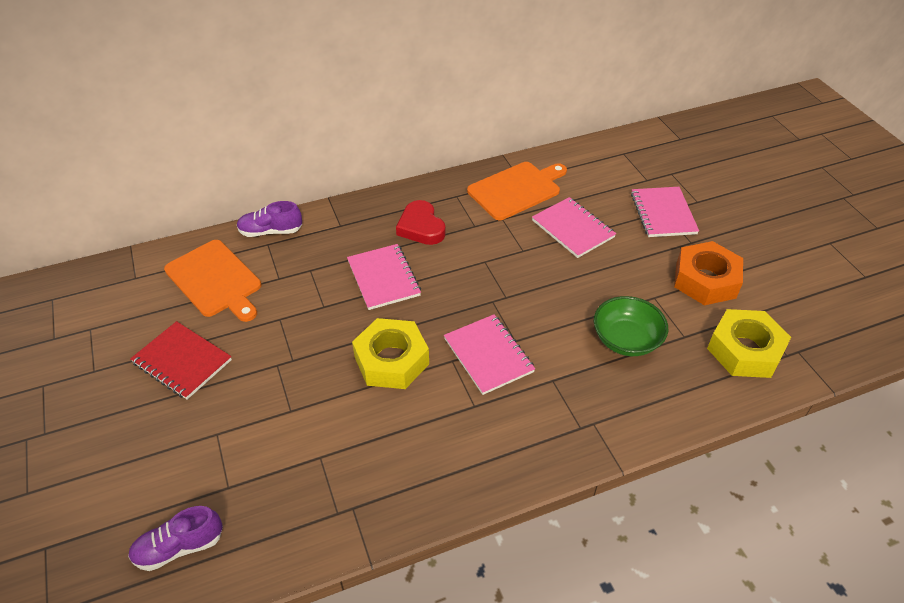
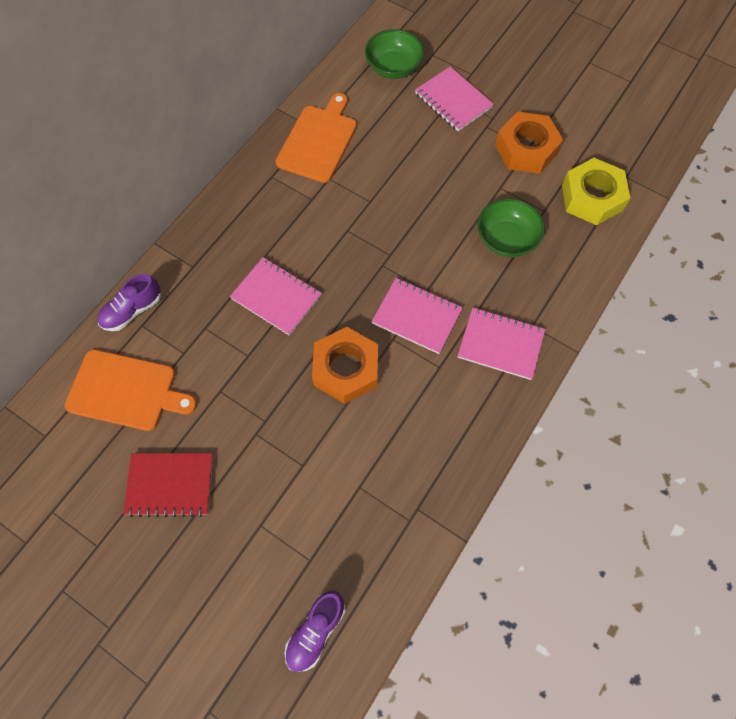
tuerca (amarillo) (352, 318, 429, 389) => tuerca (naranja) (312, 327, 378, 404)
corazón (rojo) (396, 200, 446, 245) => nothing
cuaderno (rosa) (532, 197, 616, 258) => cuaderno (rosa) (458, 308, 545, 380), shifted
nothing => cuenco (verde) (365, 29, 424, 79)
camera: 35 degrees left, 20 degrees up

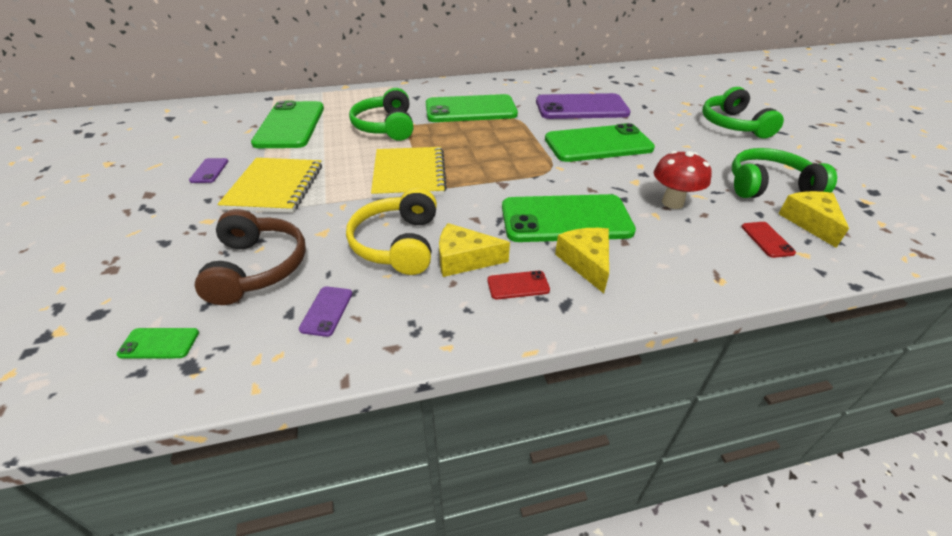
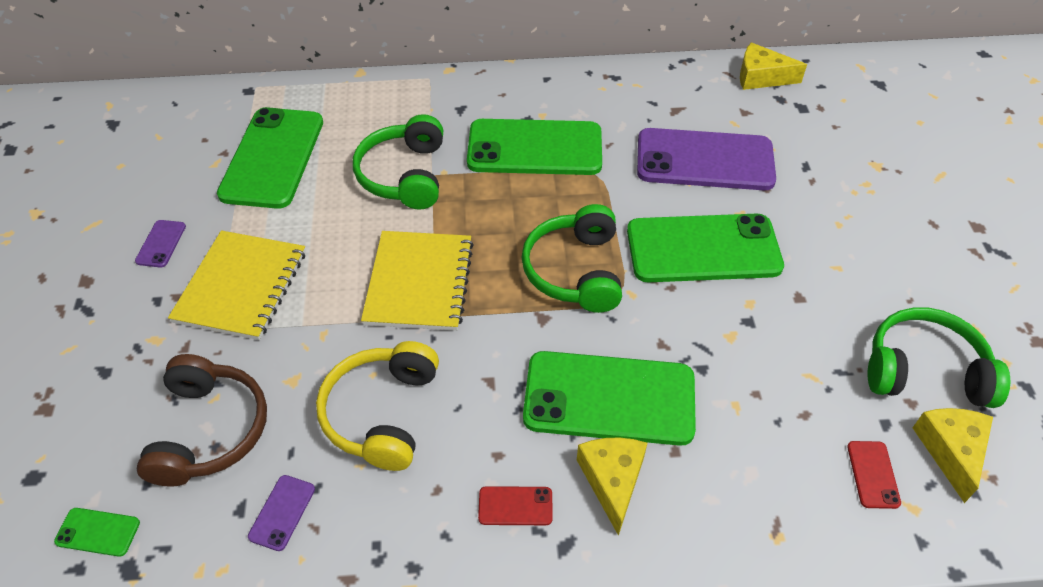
queso (amarillo) (439, 223, 510, 277) => queso (amarillo) (740, 42, 807, 90), shifted
seta (rojo) (654, 151, 712, 209) => nothing
auriculares (verde) (702, 87, 784, 139) => auriculares (verde) (522, 204, 622, 313), shifted
camera: 10 degrees right, 10 degrees up

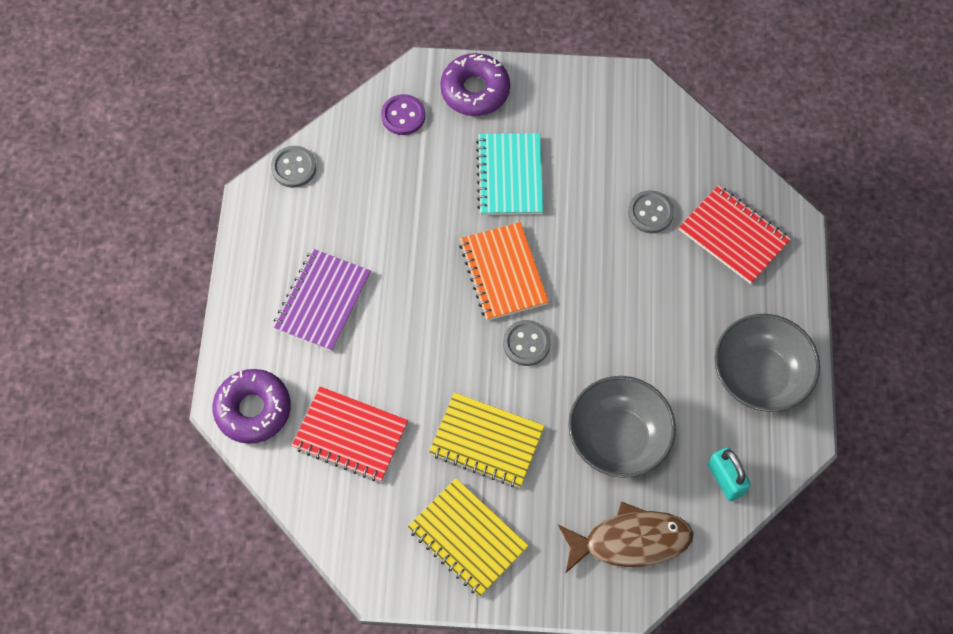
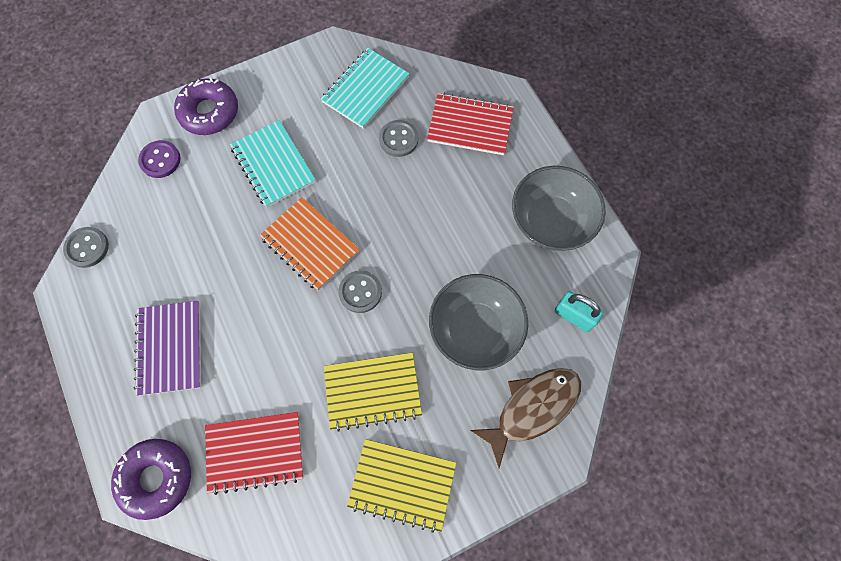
nothing => cuaderno (turquesa) (321, 48, 410, 129)
camera: 30 degrees left, 5 degrees up

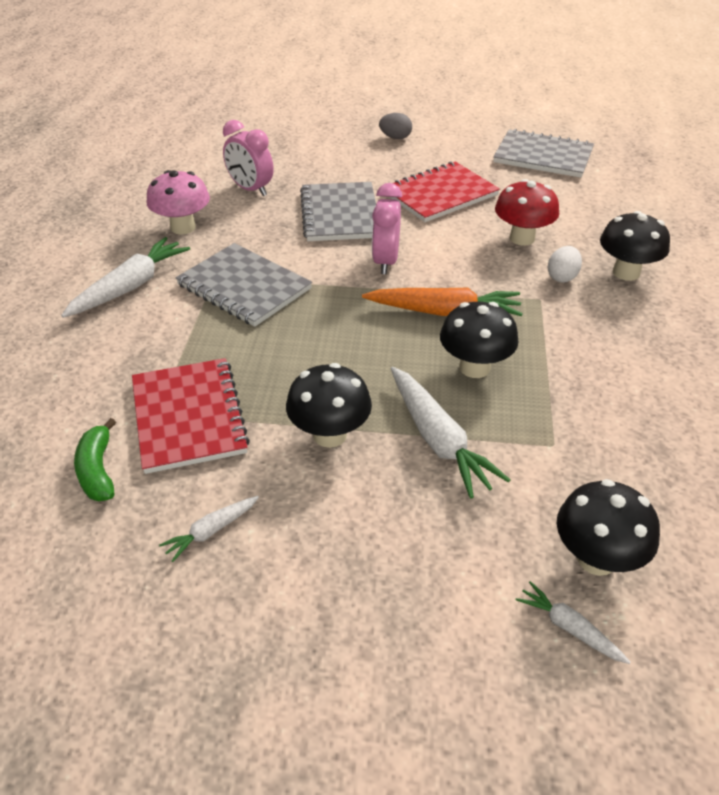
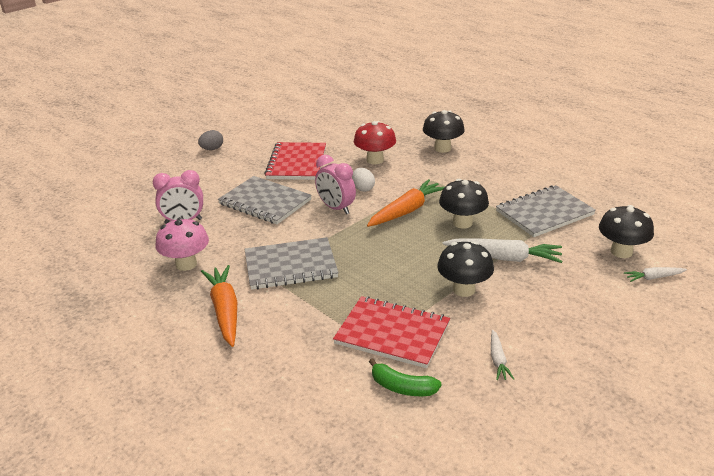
zanahoria (blanco) (61, 237, 190, 318) => zanahoria (naranja) (201, 265, 237, 347)
cuaderno (gris) (493, 129, 594, 178) => cuaderno (gris) (496, 185, 596, 237), shifted
huevo (blanco) (547, 246, 582, 283) => huevo (blanco) (352, 168, 375, 192), shifted
camera: 50 degrees left, 10 degrees down

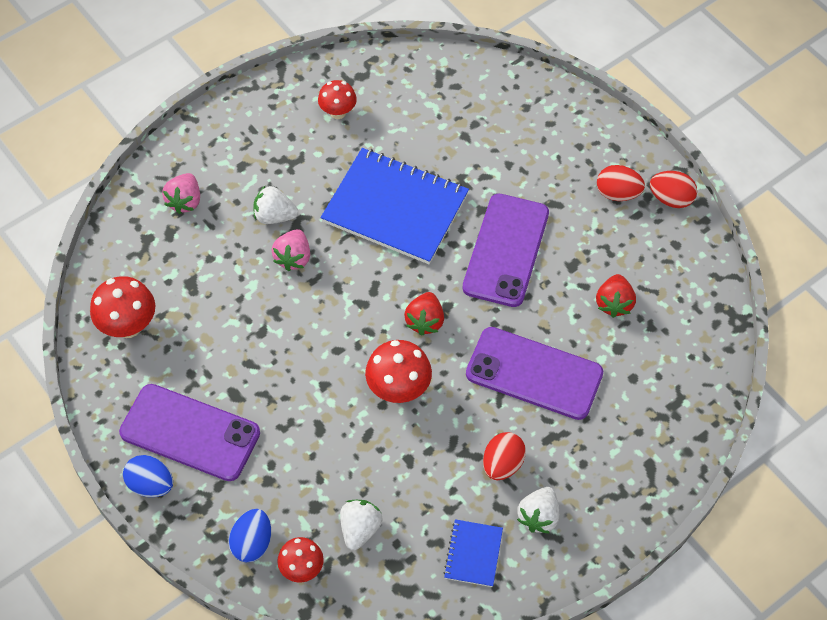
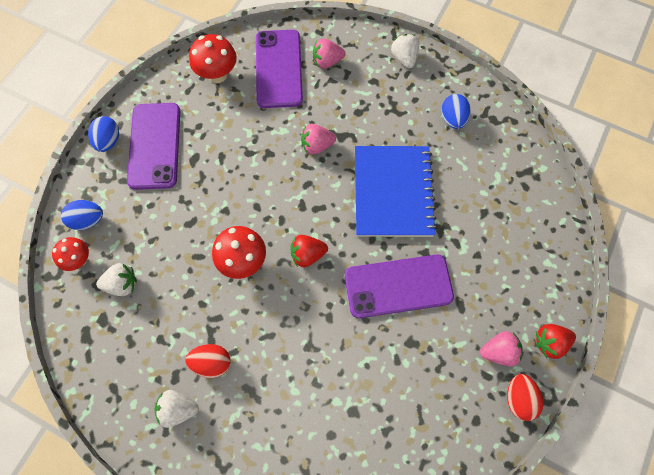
fresa (blanco) (253, 186, 298, 224) => fresa (blanco) (391, 34, 419, 68), shifted
seta (rojo) (318, 80, 357, 119) => huevo (azul) (442, 94, 471, 129)
cuaderno (azul) (443, 519, 503, 587) => nothing
móvil (morado) (466, 327, 603, 420) => móvil (morado) (256, 30, 303, 108), shifted
fresa (rojo) (596, 274, 636, 318) => fresa (rojo) (536, 324, 576, 359), shifted
huevo (rojo) (597, 165, 645, 201) => fresa (rosa) (480, 331, 523, 366)
camera: 65 degrees right, 10 degrees up

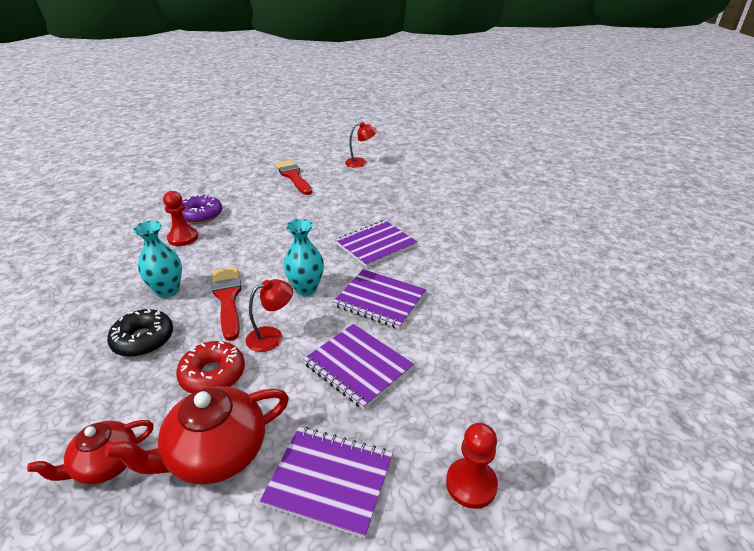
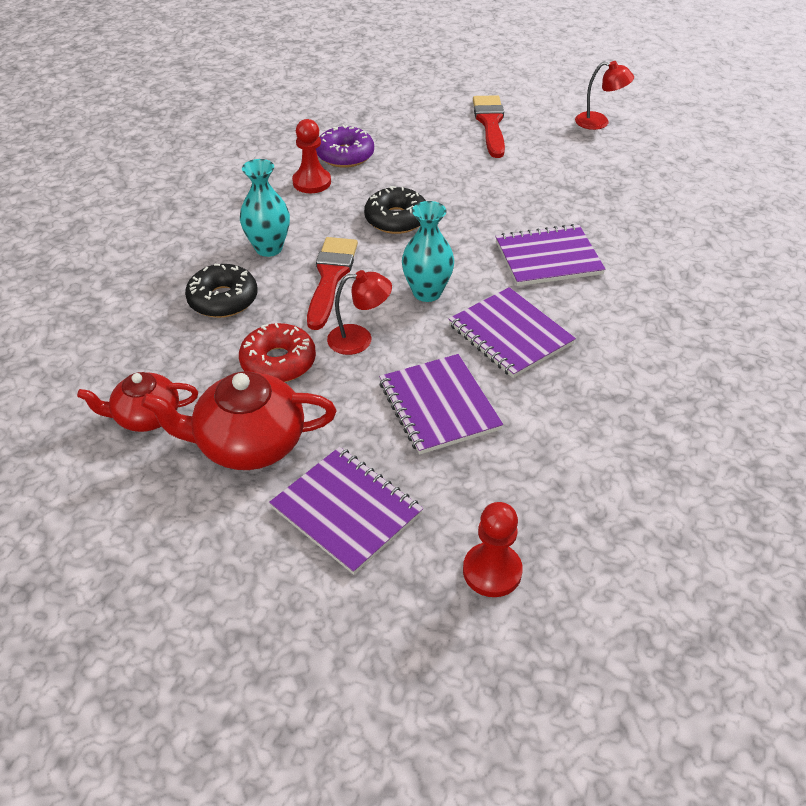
nothing => rosquilla (negro) (364, 186, 426, 234)
camera: 25 degrees right, 10 degrees up

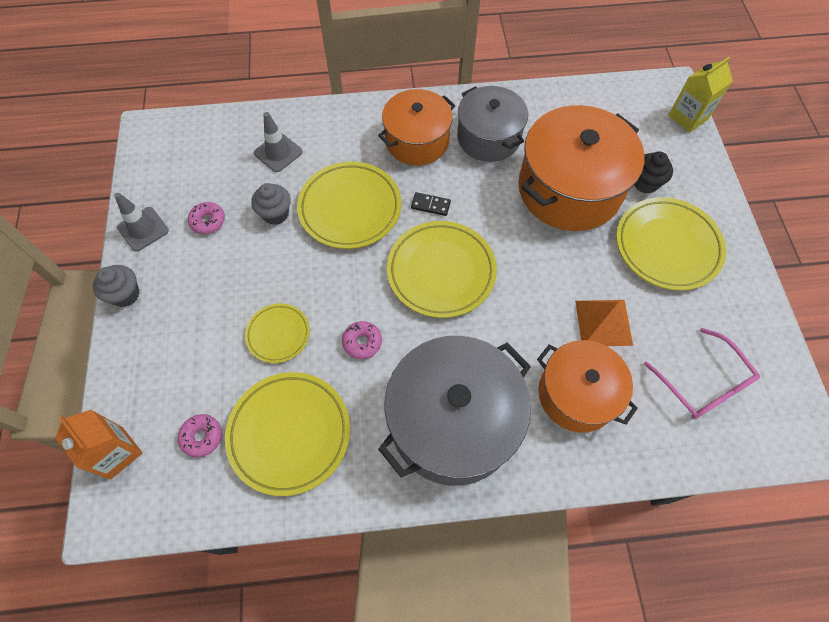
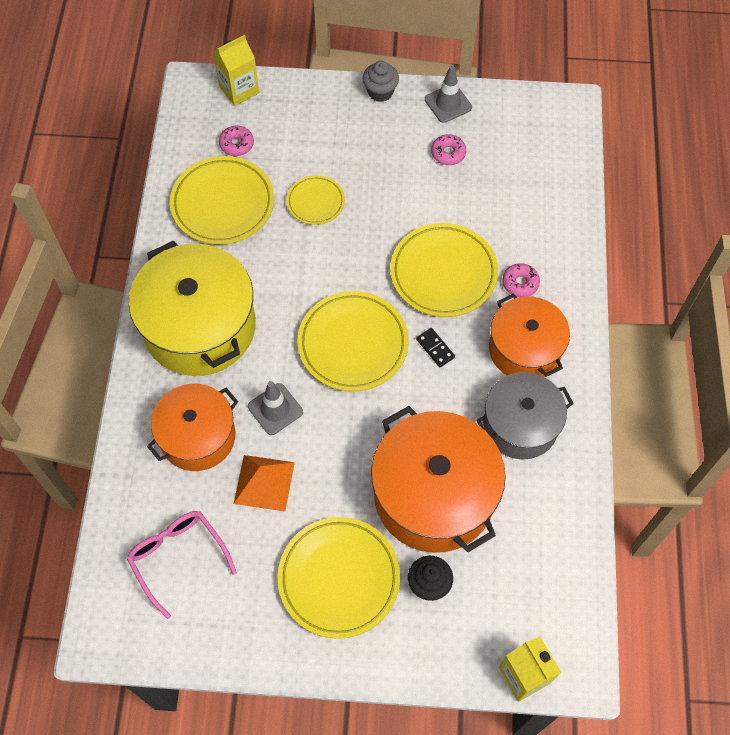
cartón de leche (naranja) (55, 410, 142, 480) => cartón de leche (amarillo) (213, 35, 259, 106)
magdalena (gris) (251, 183, 291, 225) => nothing
cono de tráfico (gris) (254, 112, 302, 172) => cono de tráfico (gris) (248, 381, 303, 435), shifted
rosquilla (rosa) (342, 321, 382, 359) => rosquilla (rosa) (502, 263, 540, 297), shifted
olla (gris) (378, 336, 531, 486) => olla (amarillo) (129, 241, 256, 376)
ficha de dominó (negro) (411, 192, 451, 216) => ficha de dominó (negro) (416, 328, 455, 367), 60 degrees counterclockwise
gafas (rosa) (644, 328, 760, 419) => gafas (rosa) (127, 511, 237, 619), 75 degrees clockwise
camera: 100 degrees right, 0 degrees up

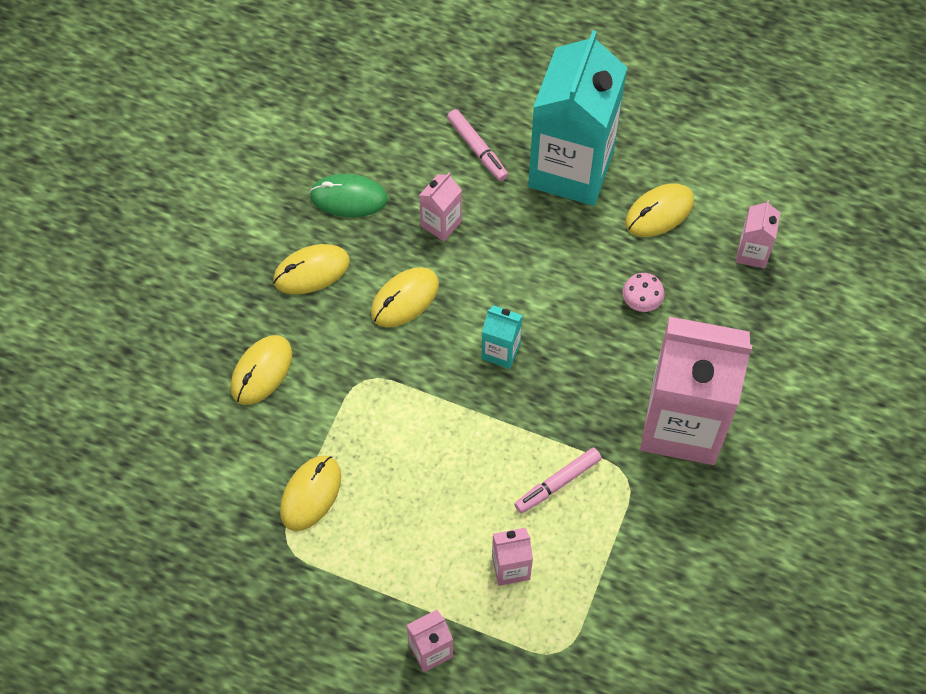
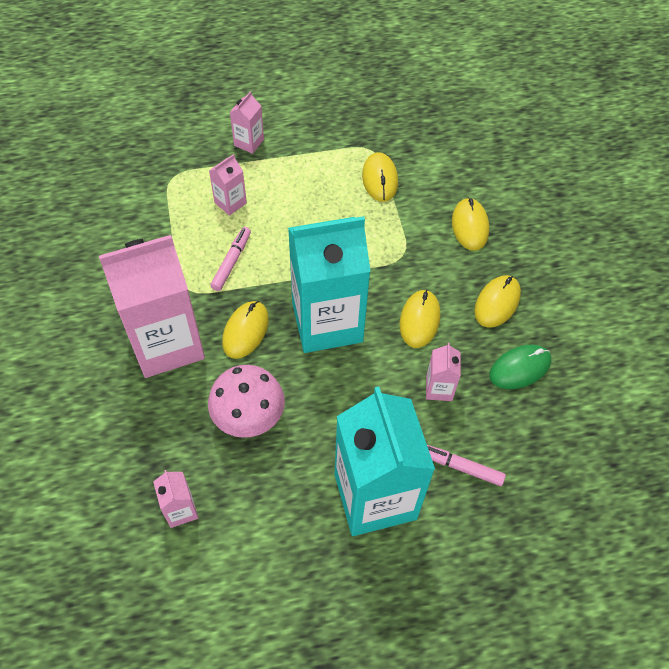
cartón de leche (turquesa) (482, 305, 523, 369) => cartón de leche (turquesa) (288, 216, 371, 353), x2.38
seta (rosa) (623, 273, 664, 312) => seta (rosa) (208, 365, 285, 438), x2.00
ratón (amarillo) (625, 183, 694, 237) => ratón (amarillo) (222, 301, 269, 359), shifted
camera: 145 degrees right, 5 degrees down

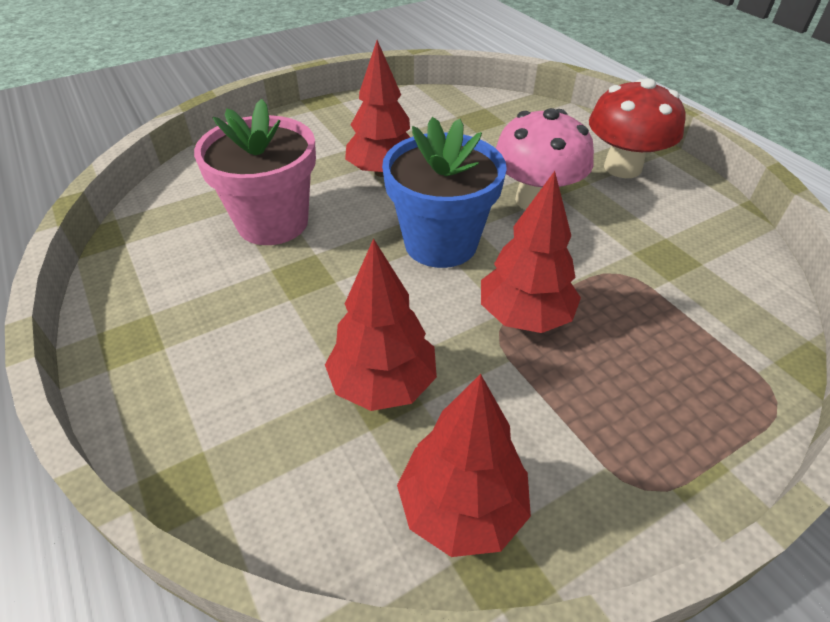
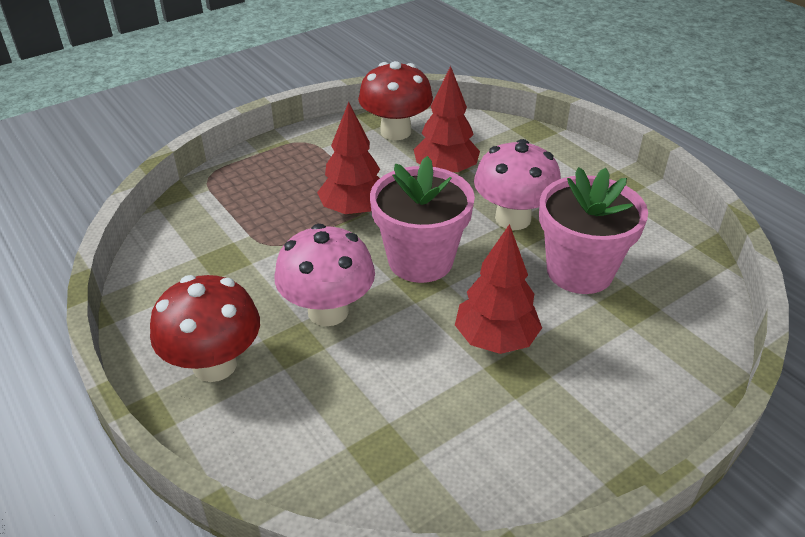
maceta (azul) (382, 117, 507, 268) => maceta (rosa) (370, 156, 475, 283)
árbol (rojo) (397, 374, 531, 557) => seta (rojo) (358, 61, 433, 140)
nothing => seta (rosa) (474, 139, 561, 230)
camera: 175 degrees right, 5 degrees down

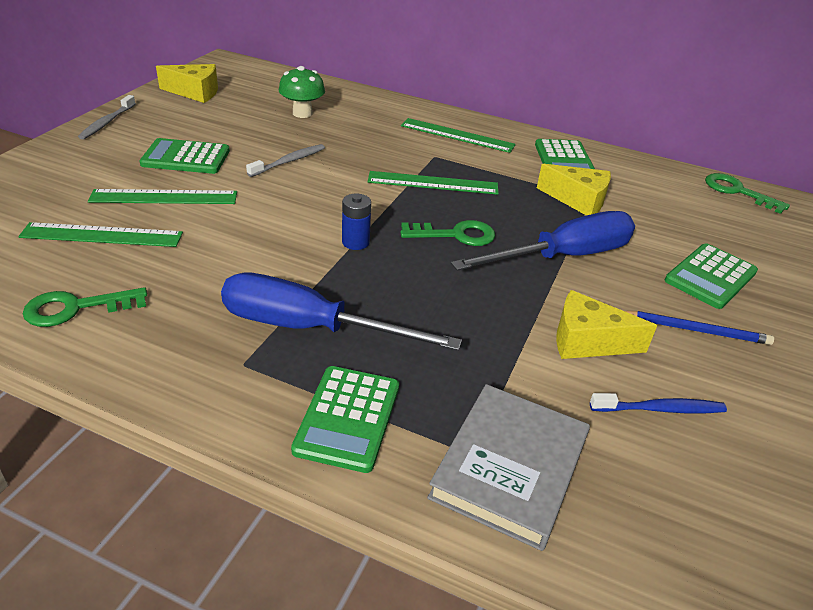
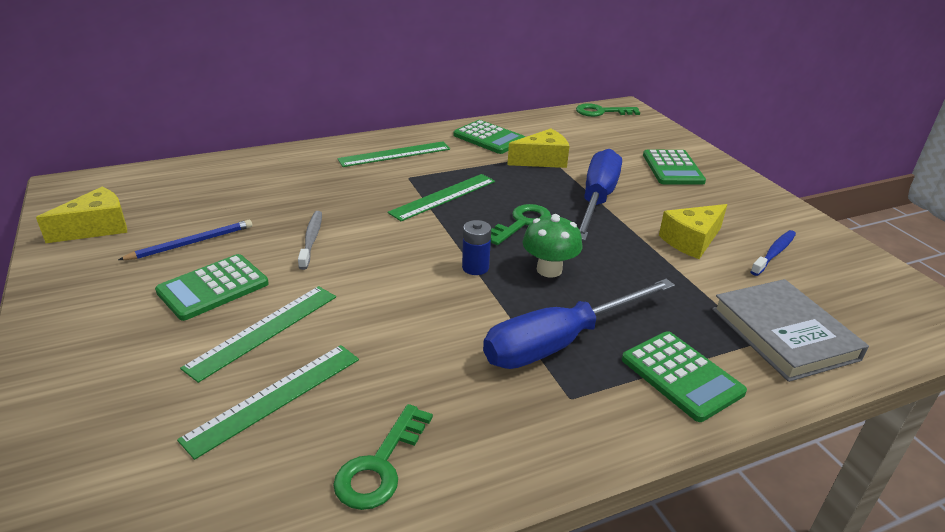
cepillo de dientes (gris) (78, 95, 136, 139) => nothing
seta (verde) (279, 66, 325, 118) => seta (verde) (523, 214, 582, 278), shifted
lápiz (azul) (625, 311, 774, 345) => lápiz (azul) (118, 220, 252, 260), shifted
camera: 45 degrees left, 5 degrees down

